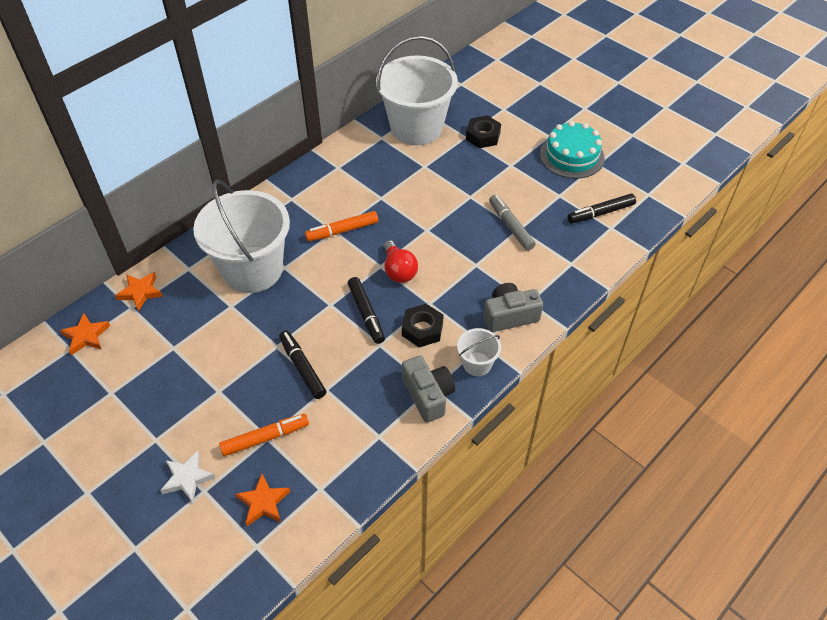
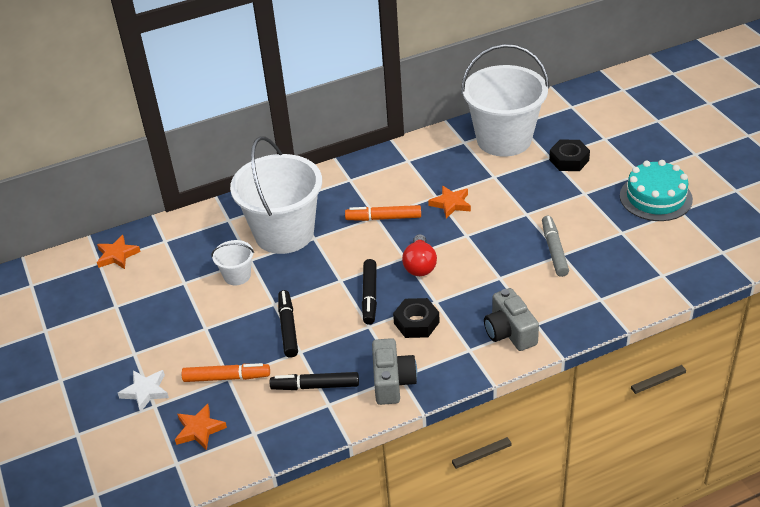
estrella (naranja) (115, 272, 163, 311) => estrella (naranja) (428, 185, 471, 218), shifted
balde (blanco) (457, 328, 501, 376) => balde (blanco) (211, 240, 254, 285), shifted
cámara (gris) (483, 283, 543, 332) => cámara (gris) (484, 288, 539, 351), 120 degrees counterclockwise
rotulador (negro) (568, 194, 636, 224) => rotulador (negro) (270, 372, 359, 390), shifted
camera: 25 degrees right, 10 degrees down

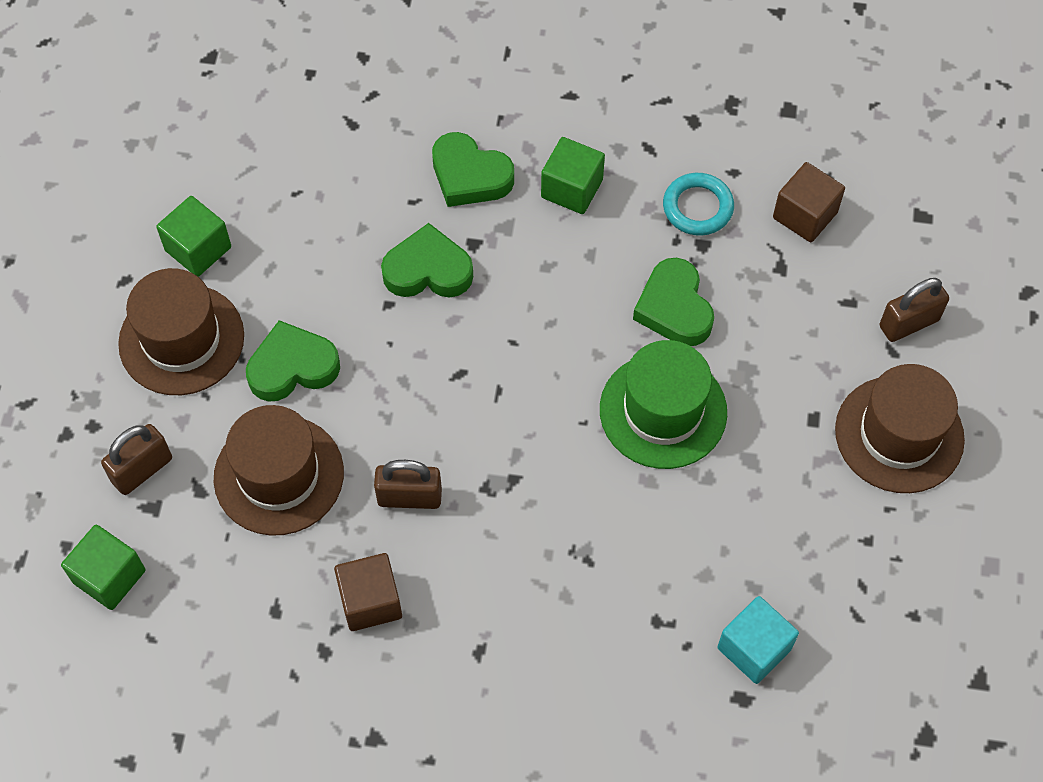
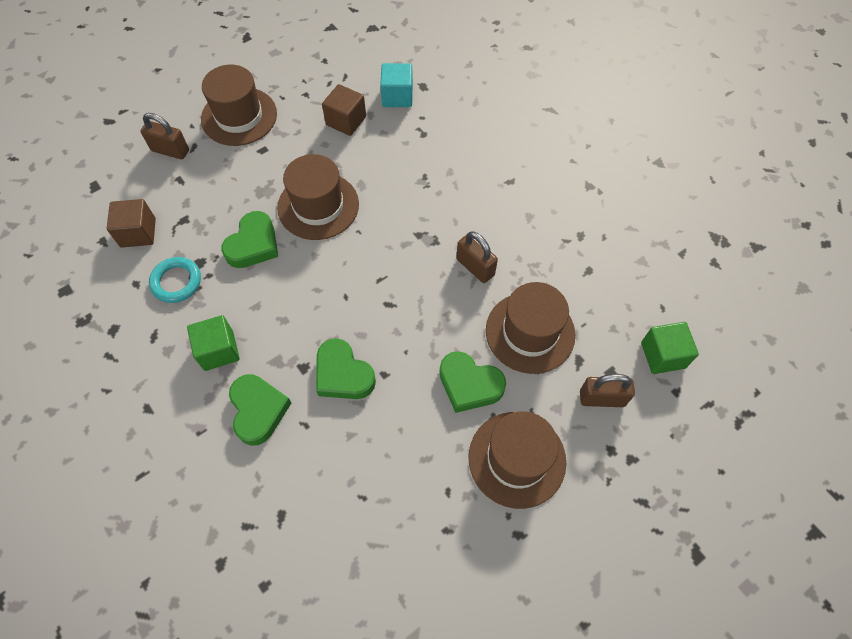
cubo (verde) (156, 196, 231, 277) => nothing
cubo (marrón) (334, 553, 402, 631) => cubo (marrón) (322, 84, 366, 136), shifted
sombrero (verde) (600, 340, 727, 469) => sombrero (marrón) (277, 154, 359, 240)
camera: 135 degrees left, 0 degrees up

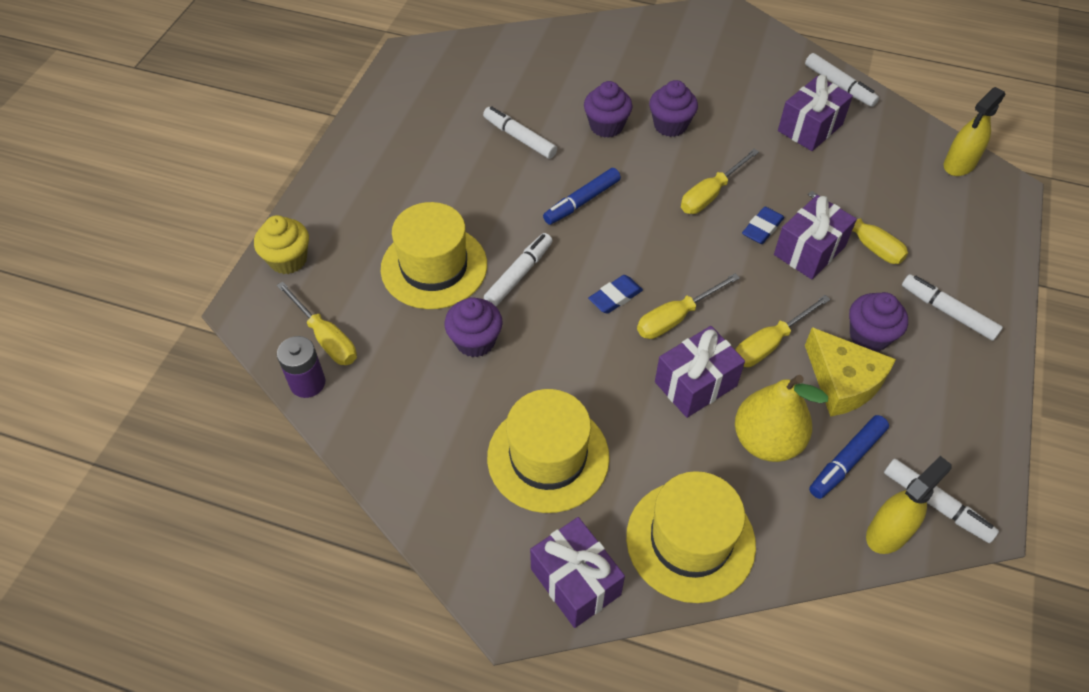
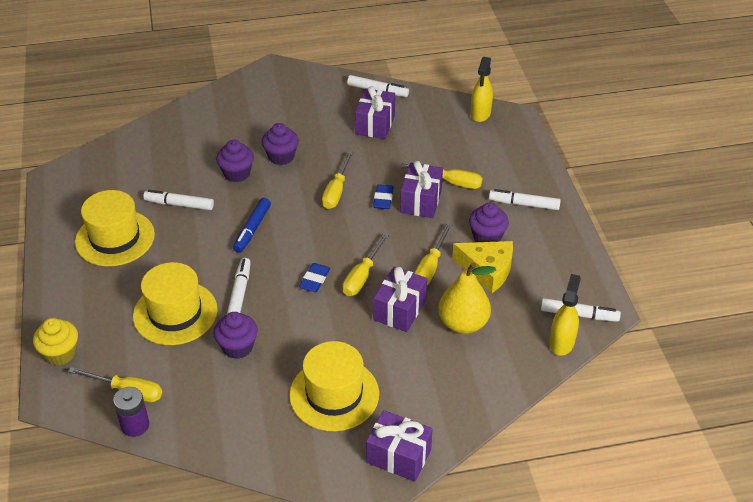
sombrero (amarillo) (626, 471, 756, 603) => sombrero (amarillo) (75, 190, 155, 266), shifted
rotulador (azul) (809, 415, 889, 499) => nothing
camera: 30 degrees left, 10 degrees down

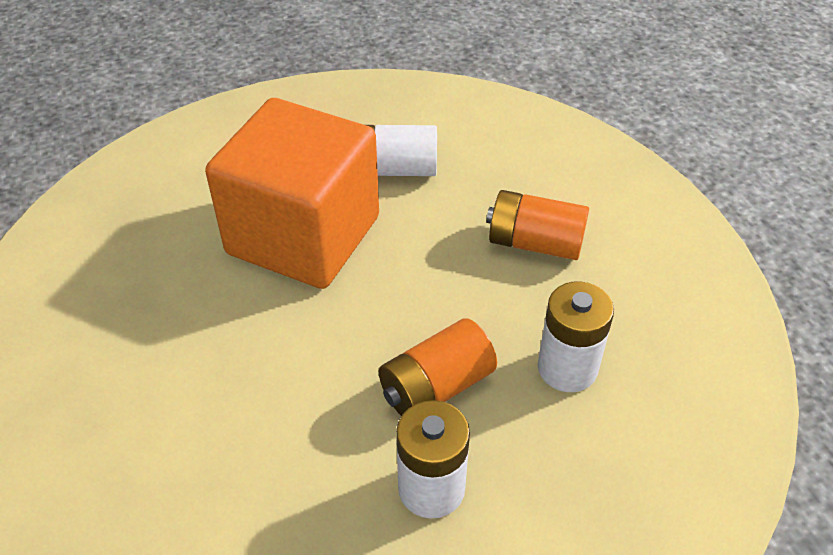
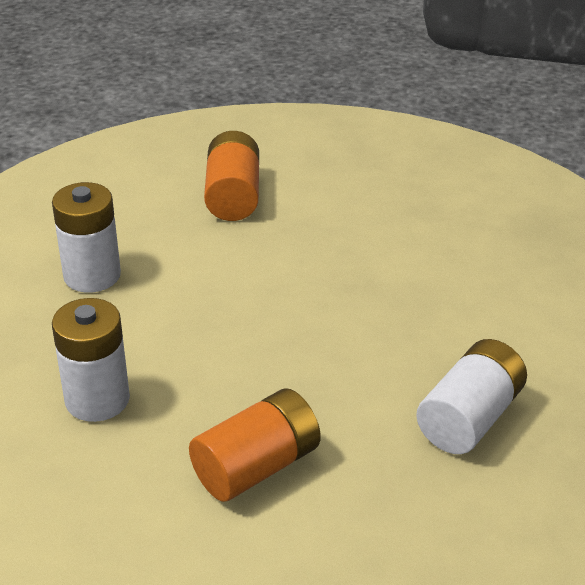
cubo (naranja) (205, 98, 379, 289) => nothing
pila (naranja) (379, 318, 497, 416) => pila (naranja) (204, 131, 259, 221), shifted
camera: 125 degrees right, 10 degrees down

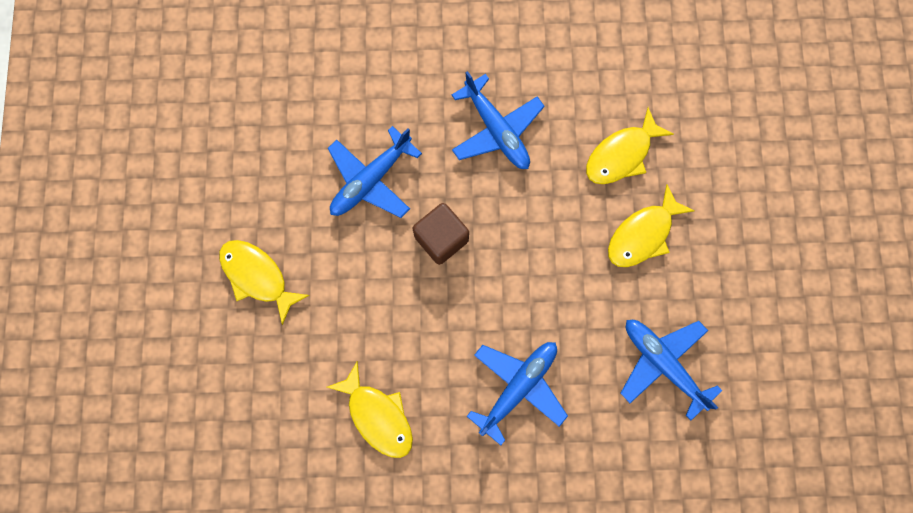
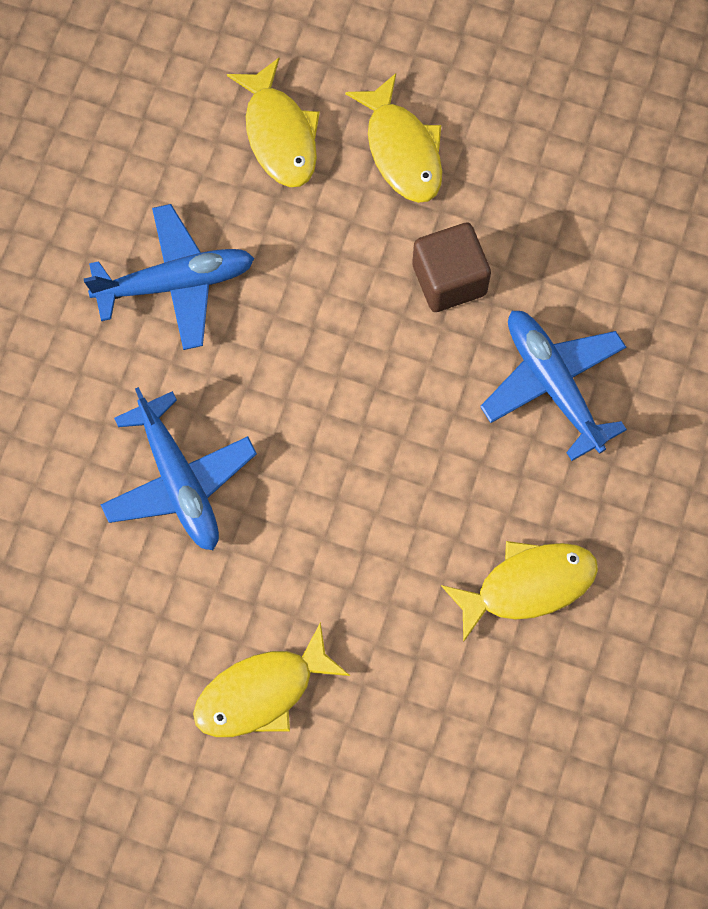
cubo (marrón) (413, 203, 469, 265) => cubo (marrón) (412, 223, 491, 312), shifted
avión (azul) (621, 320, 722, 421) => nothing
camera: 70 degrees left, 5 degrees down

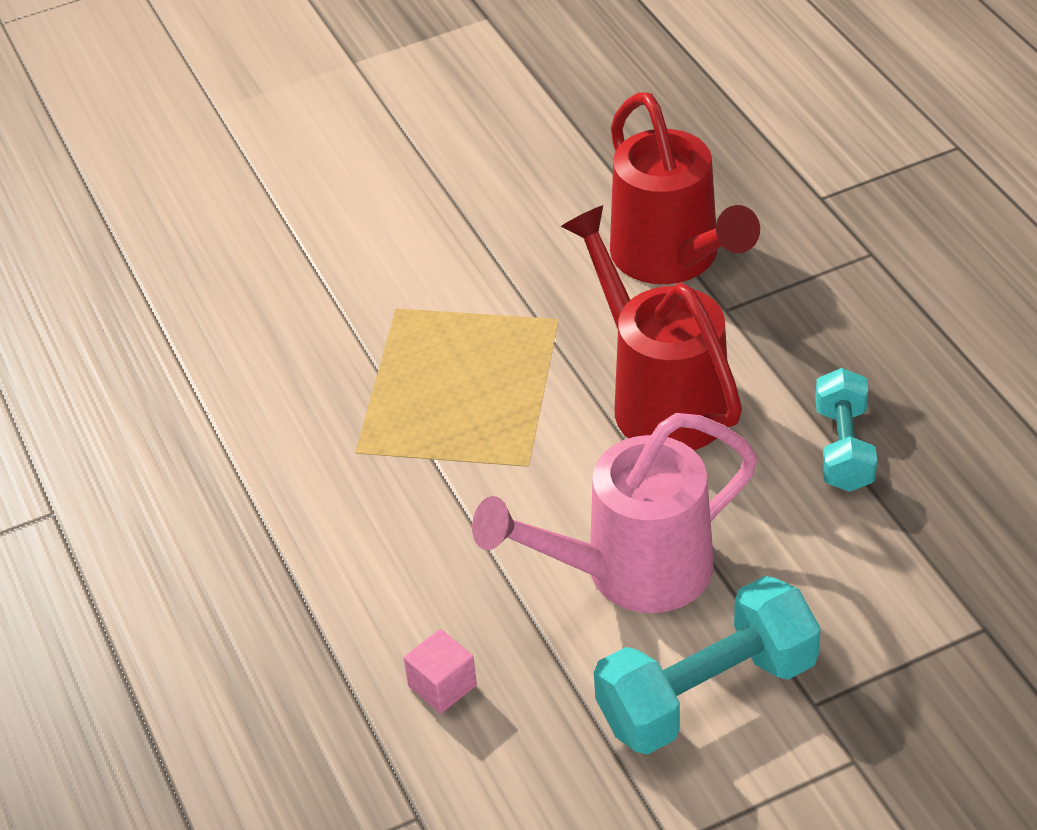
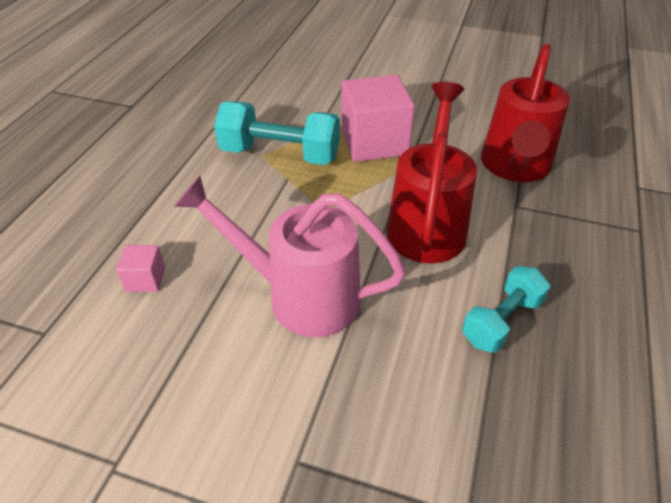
mancuerna (turquesa) (594, 576, 821, 754) => mancuerna (turquesa) (214, 101, 340, 165), shifted
nothing => cubo (rosa) (341, 75, 415, 162)
camera: 40 degrees right, 0 degrees up

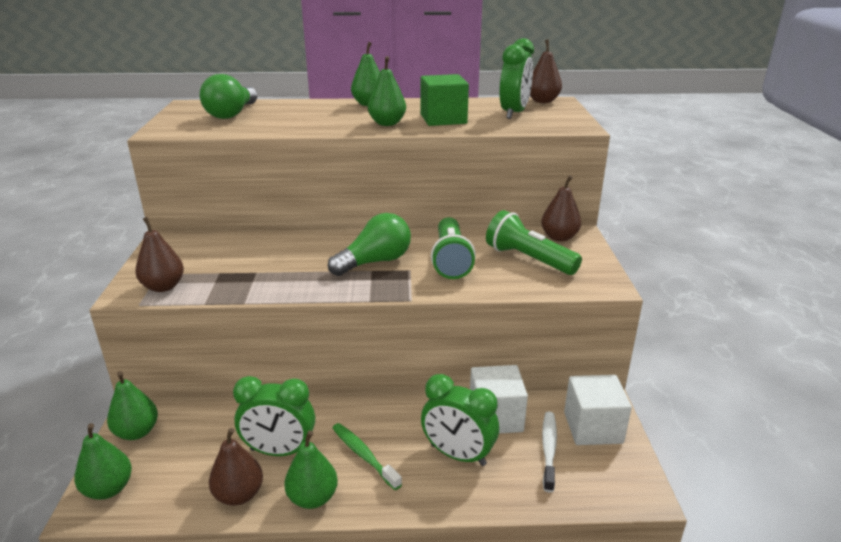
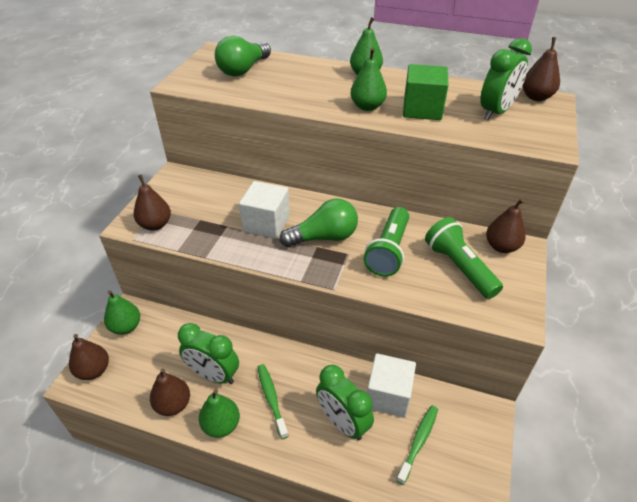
pera (verde) (74, 423, 132, 500) => pera (marrón) (69, 334, 109, 380)
cepillo de dientes (blanco) (542, 412, 557, 493) => cepillo de dientes (verde) (396, 406, 438, 485)
cubo (blanco) (564, 375, 632, 445) => cubo (blanco) (239, 181, 290, 239), shifted
camera: 20 degrees right, 15 degrees up

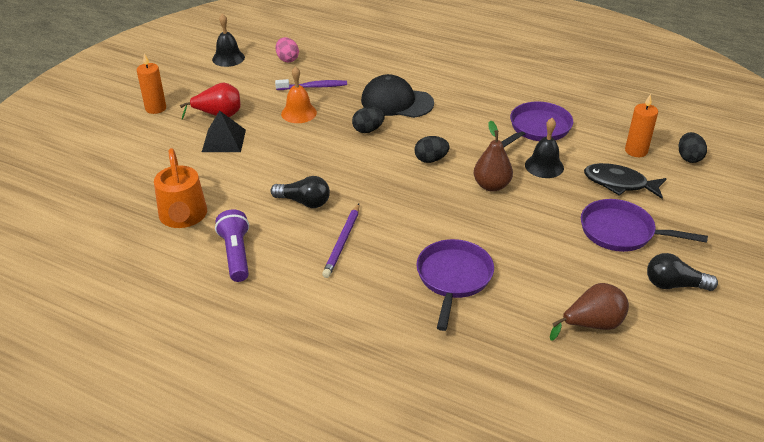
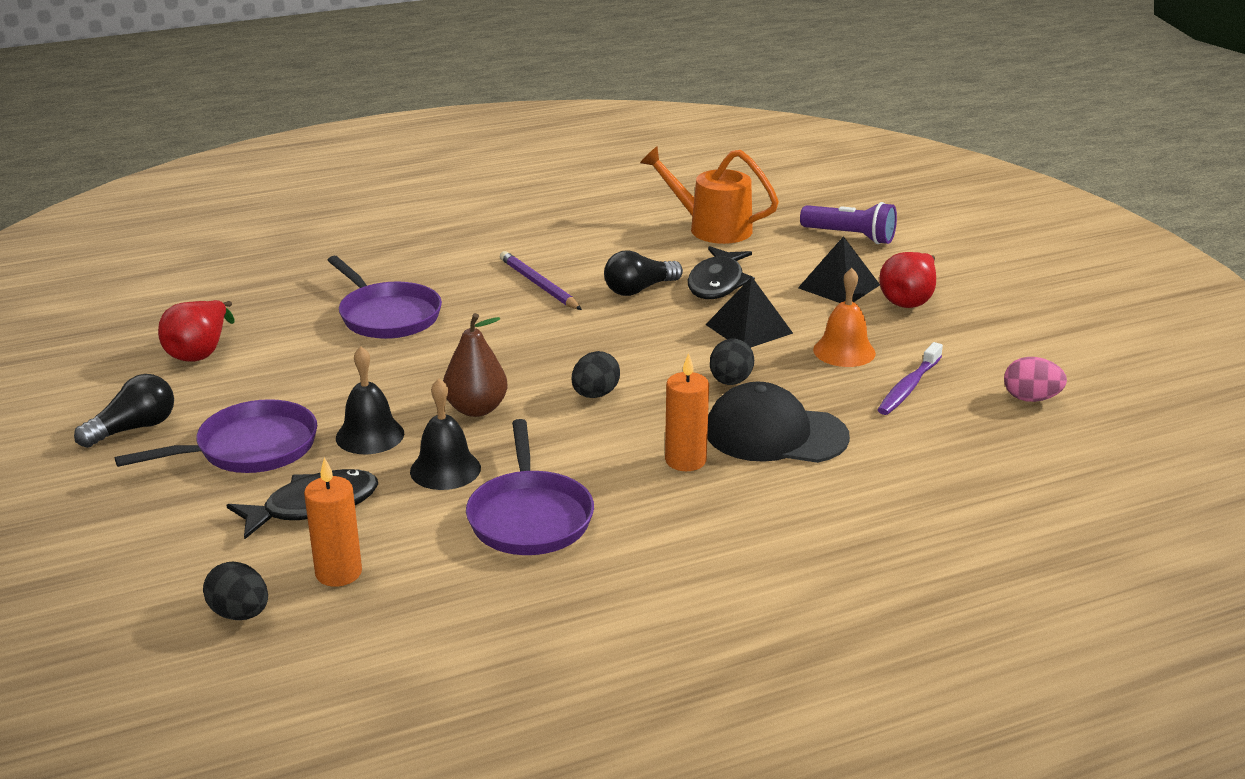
vela (naranja) (137, 53, 166, 114) => vela (naranja) (665, 353, 709, 471), shifted
campana (negro) (212, 14, 245, 67) => campana (negro) (336, 346, 404, 454), shifted
lámpara de mano (morado) (215, 209, 249, 282) => lámpara de mano (morado) (800, 202, 897, 244), shifted
gorra (negro) (361, 74, 434, 118) => gorra (negro) (707, 382, 850, 463), 135 degrees counterclockwise
pera (marrón) (550, 283, 629, 340) => pera (rojo) (158, 300, 234, 362)
nothing => pez (negro) (688, 246, 755, 299)
nothing => pirámide (negro) (705, 277, 793, 348)
camera: 130 degrees right, 10 degrees down

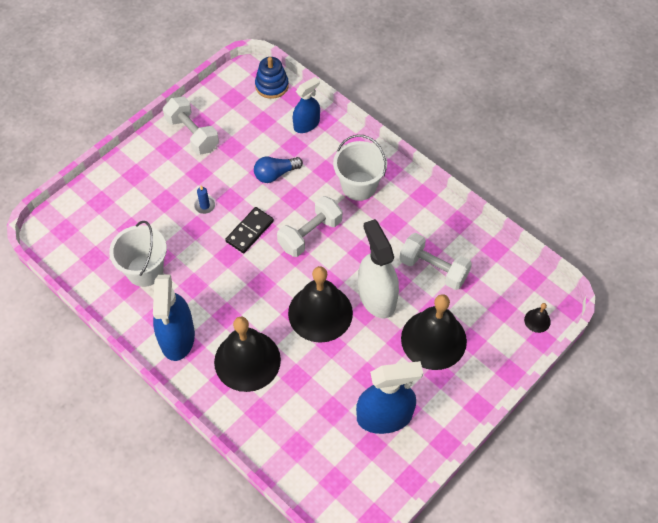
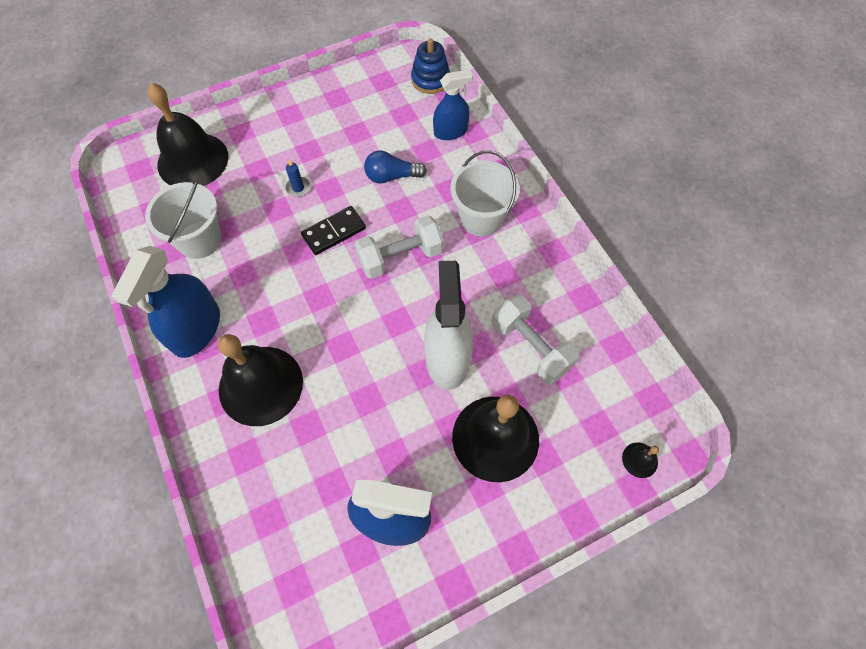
mancuerna (blanco) (163, 97, 219, 155) => nothing
campana (negro) (288, 266, 353, 343) => campana (negro) (147, 83, 228, 186), shifted
camera: 20 degrees right, 5 degrees up

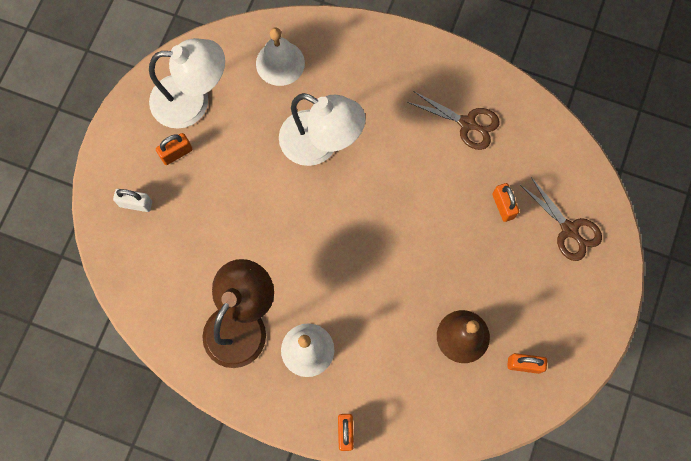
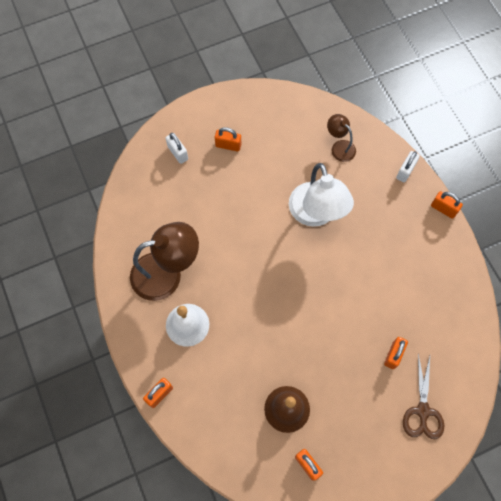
lámpara (blanco) (149, 38, 225, 129) => nothing
campana (blanco) (256, 27, 305, 86) => lámpara (marrón) (327, 114, 356, 162)
tijeras (marrón) (407, 91, 499, 150) => nothing
nothing => candado (blanco) (396, 151, 420, 182)
nothing => candado (naranja) (431, 191, 463, 219)
camera: 45 degrees right, 5 degrees down

